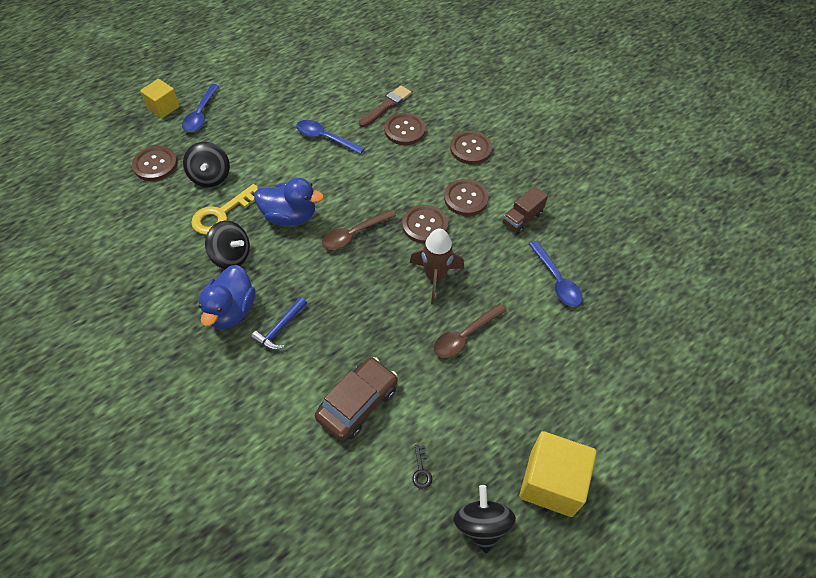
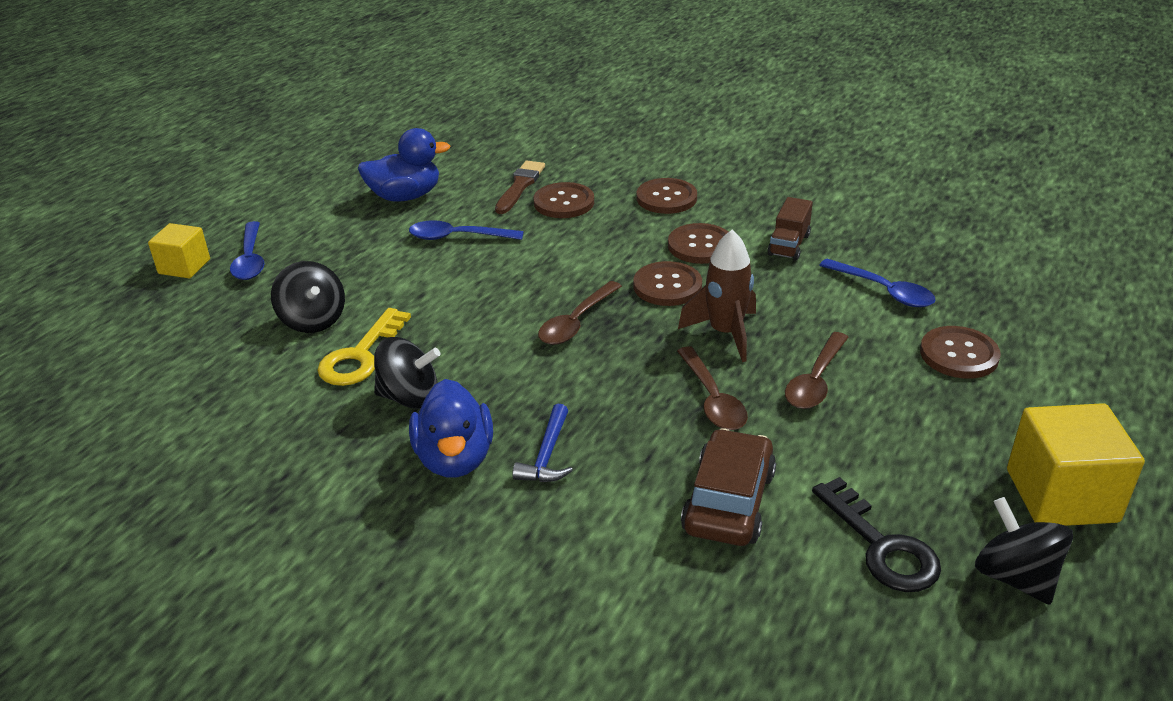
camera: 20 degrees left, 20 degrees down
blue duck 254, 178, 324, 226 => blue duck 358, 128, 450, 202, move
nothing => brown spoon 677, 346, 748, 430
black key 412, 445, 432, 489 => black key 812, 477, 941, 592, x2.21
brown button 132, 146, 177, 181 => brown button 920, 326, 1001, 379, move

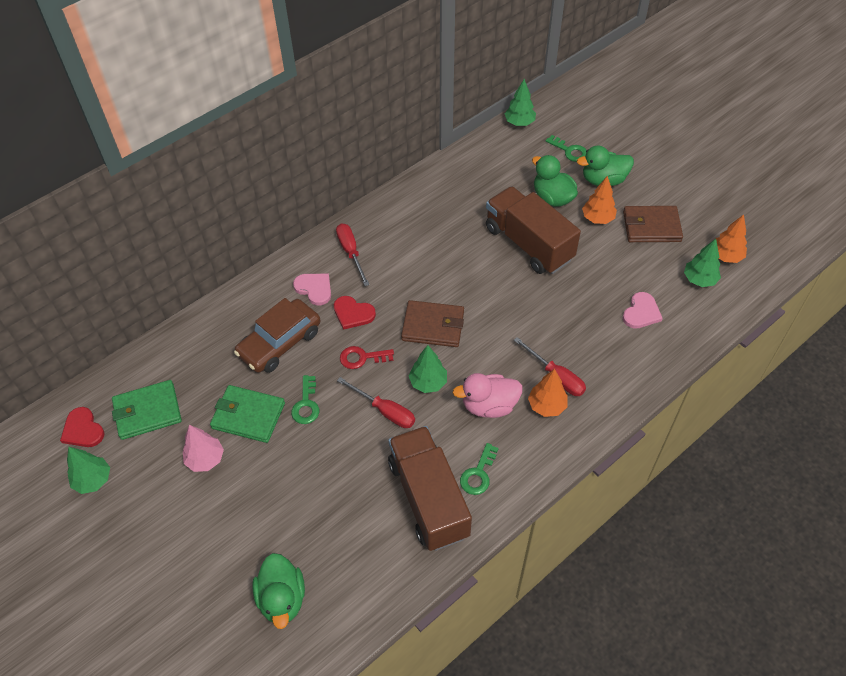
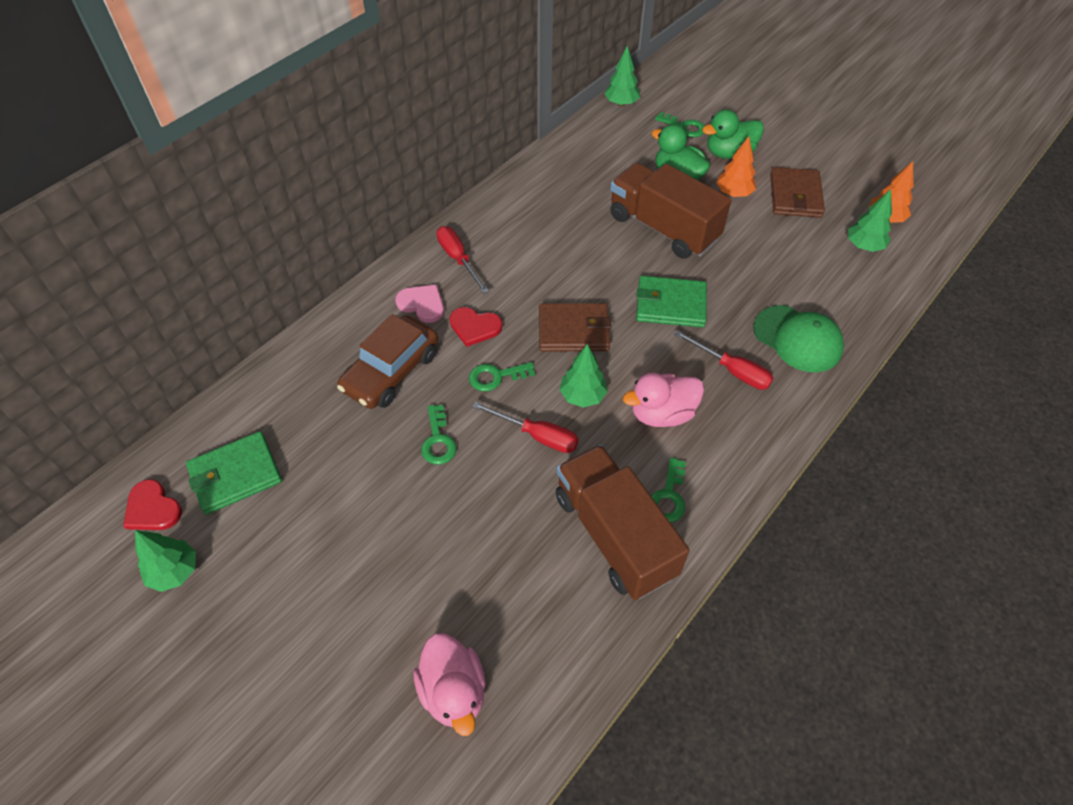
camera: 10 degrees left, 0 degrees up
green duck 252, 553, 305, 629 => pink duck 414, 633, 486, 736
red key 340, 346, 394, 369 => green key 469, 362, 535, 391
green wallet 210, 385, 285, 443 => green wallet 636, 276, 707, 327, move
nothing => green cap 753, 305, 844, 372
brown wallet 623, 206, 683, 242 => brown wallet 770, 167, 825, 218, 75 degrees counterclockwise
pink tree 183, 425, 224, 472 => nothing
orange tree 528, 369, 568, 417 => nothing
pink heart 623, 292, 663, 329 => nothing

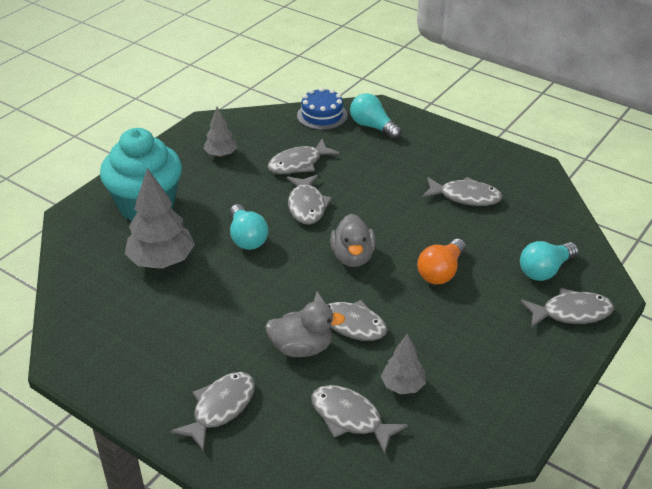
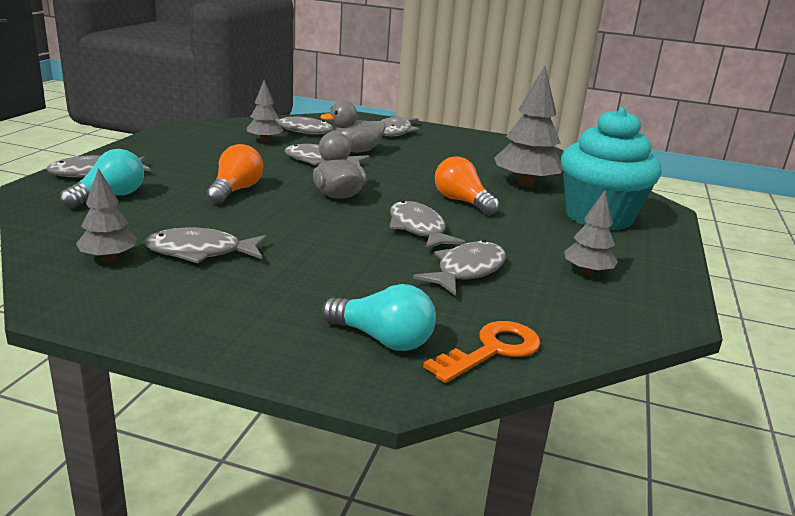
camera: 160 degrees right, 15 degrees down
nothing => grey tree 76, 168, 137, 261
blue cake 297, 87, 348, 130 => orange key 423, 321, 541, 383
turquoise light bulb 230, 204, 268, 250 => orange light bulb 435, 156, 499, 215

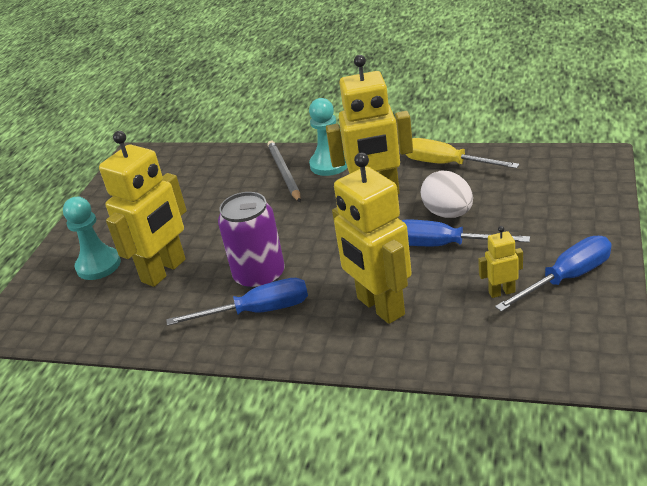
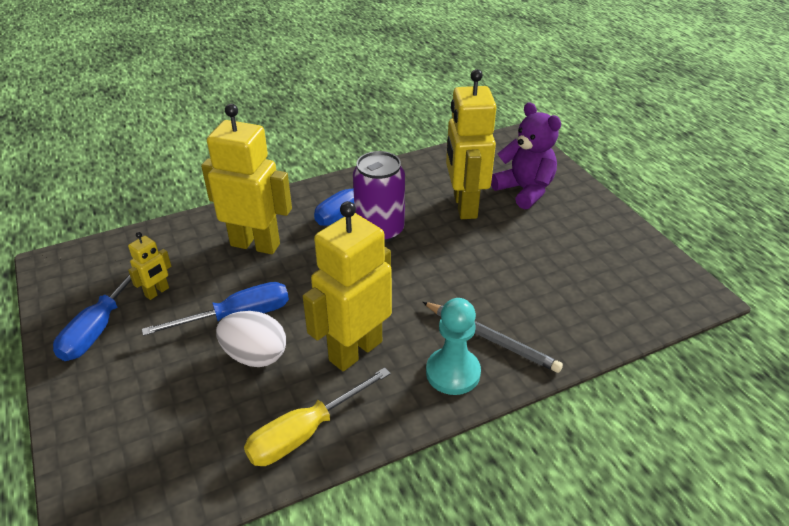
camera: 135 degrees right, 5 degrees up
yellow screwdriver 406, 138, 520, 169 => yellow screwdriver 244, 367, 391, 466, 150 degrees clockwise
turquoise pawn 63, 197, 121, 280 => purple teddy bear 491, 102, 561, 209

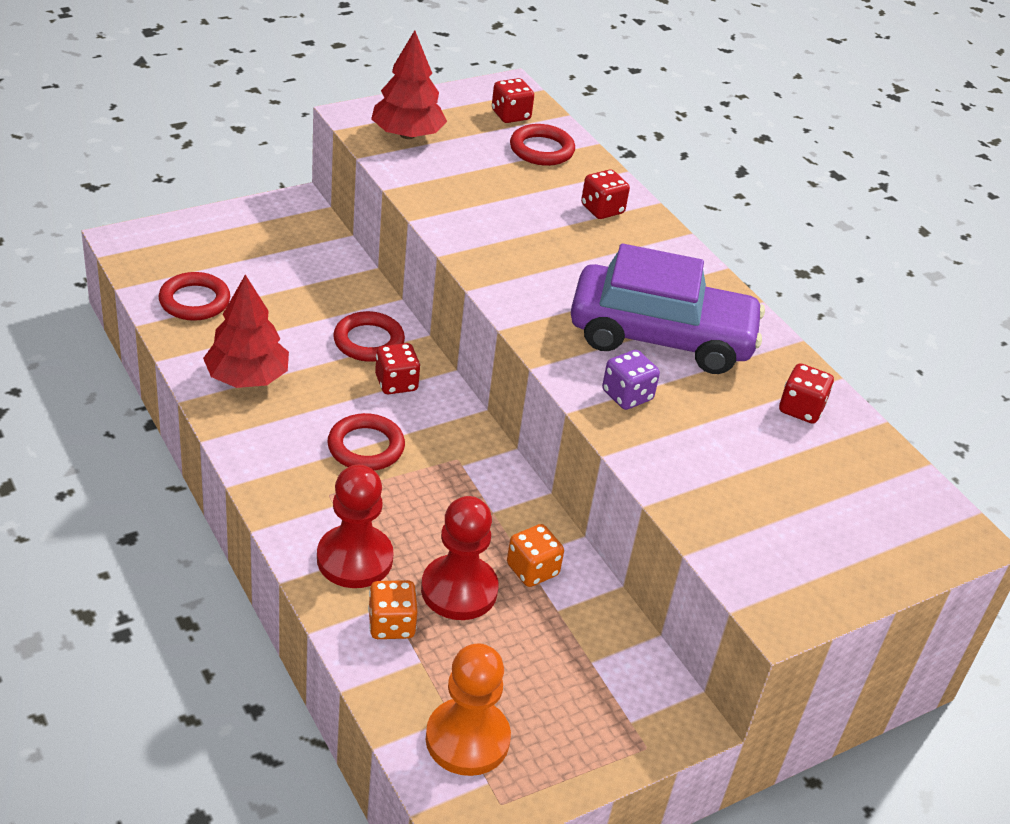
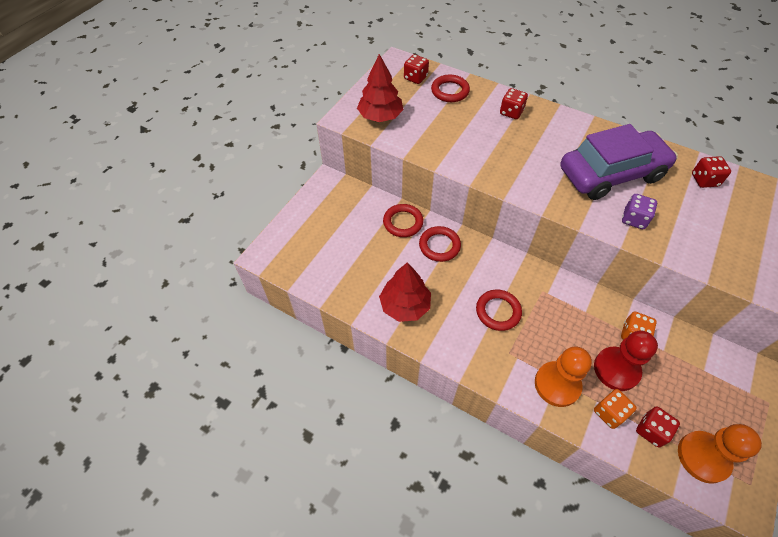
camera: 25 degrees left, 15 degrees up
red ring 159, 272, 230, 321 => red ring 383, 204, 424, 237, move
red pawn 317, 465, 394, 588 => orange pawn 535, 347, 592, 407
red dice 375, 343, 420, 394 => red dice 636, 407, 680, 447, move

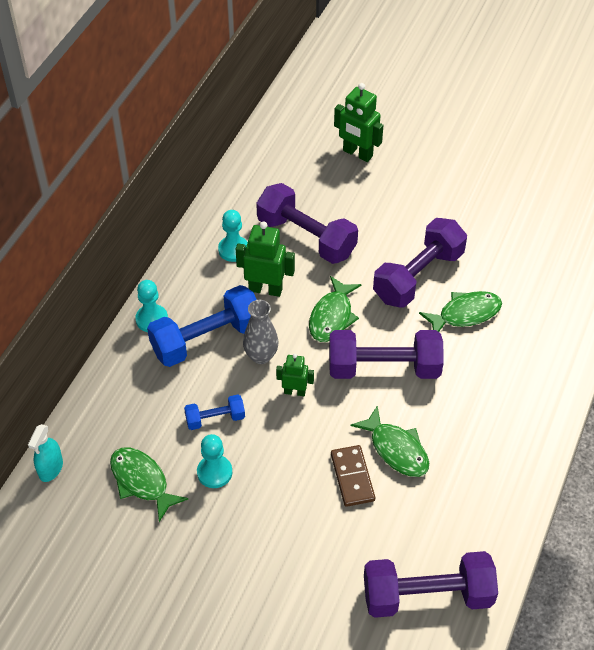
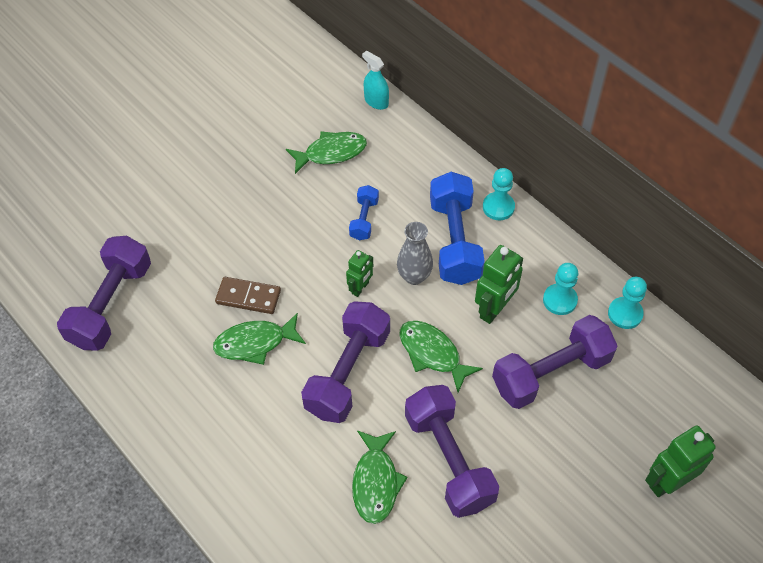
camera: 115 degrees right, 5 degrees up
turquoise pawn 197, 434, 232, 488 => turquoise pawn 608, 277, 647, 329, move

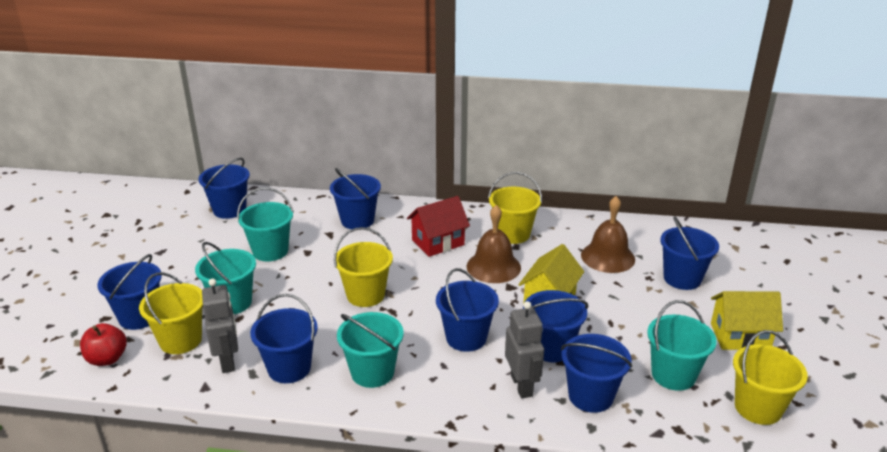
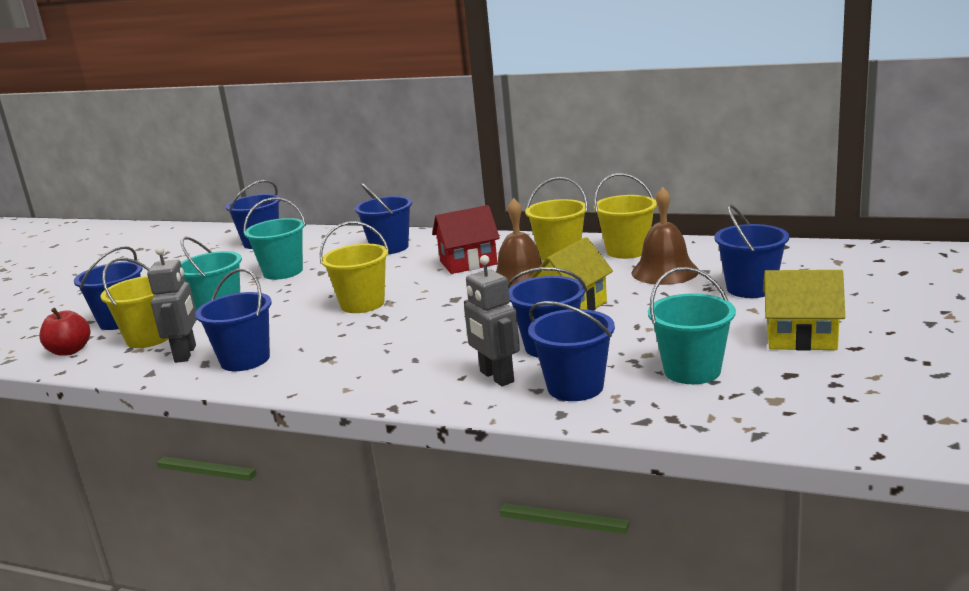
camera: 15 degrees right, 10 degrees down
grey robot 505, 301, 544, 398 => grey robot 464, 255, 520, 386, 150 degrees clockwise
yellow bucket 733, 330, 808, 425 => yellow bucket 594, 173, 657, 259, move
turquoise bucket 337, 312, 404, 388 => nothing
blue bucket 436, 268, 499, 352 => nothing

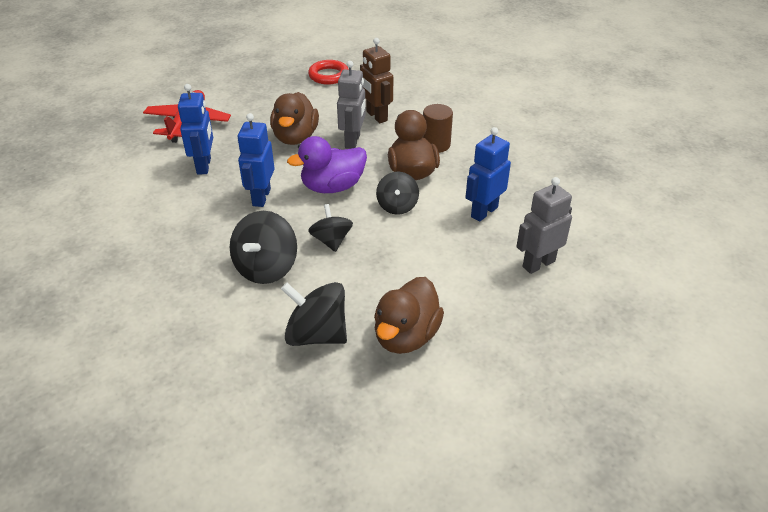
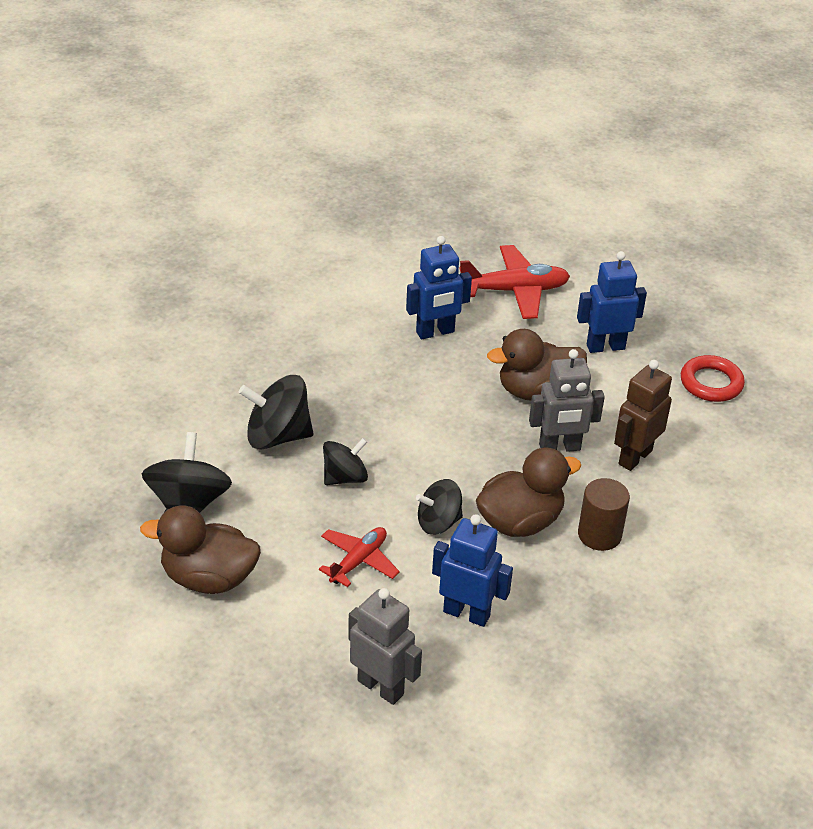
camera: 70 degrees right, 0 degrees up
nothing => red plane 319, 527, 400, 587
blue robot 238, 113, 275, 207 => blue robot 577, 251, 647, 353, move
purple duck 287, 136, 367, 193 => nothing

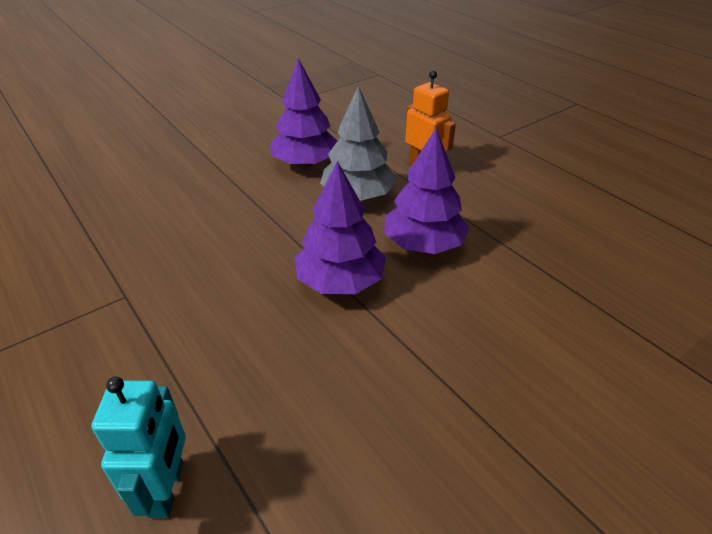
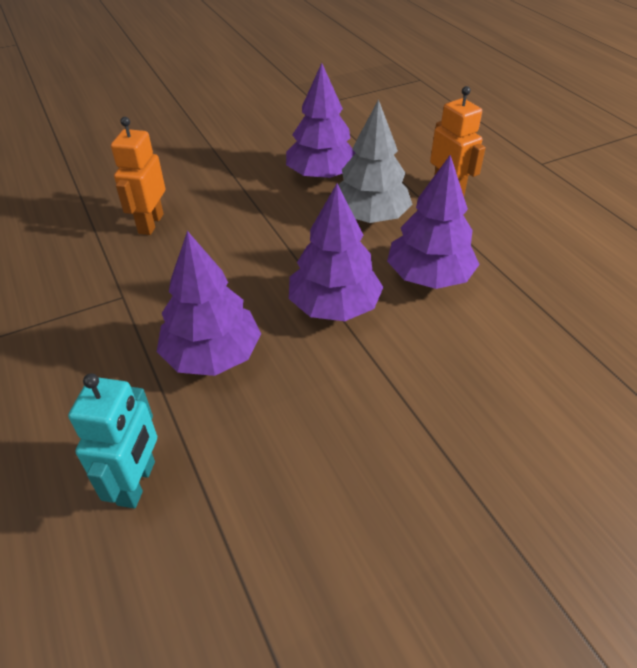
camera: 10 degrees right, 5 degrees up
nothing => orange robot 111, 117, 165, 235
nothing => purple tree 157, 231, 261, 376

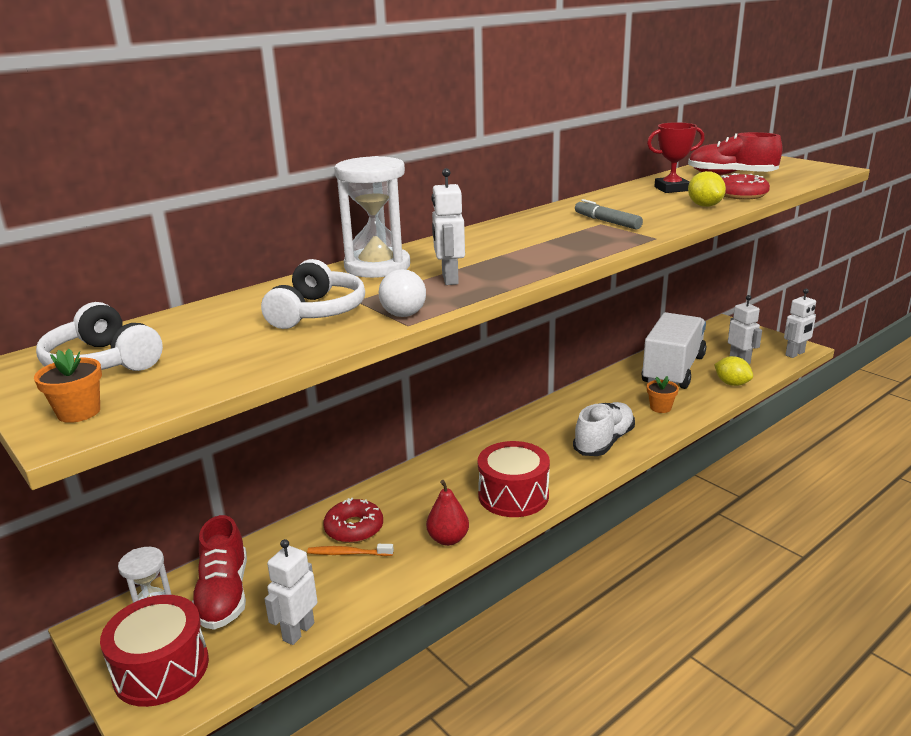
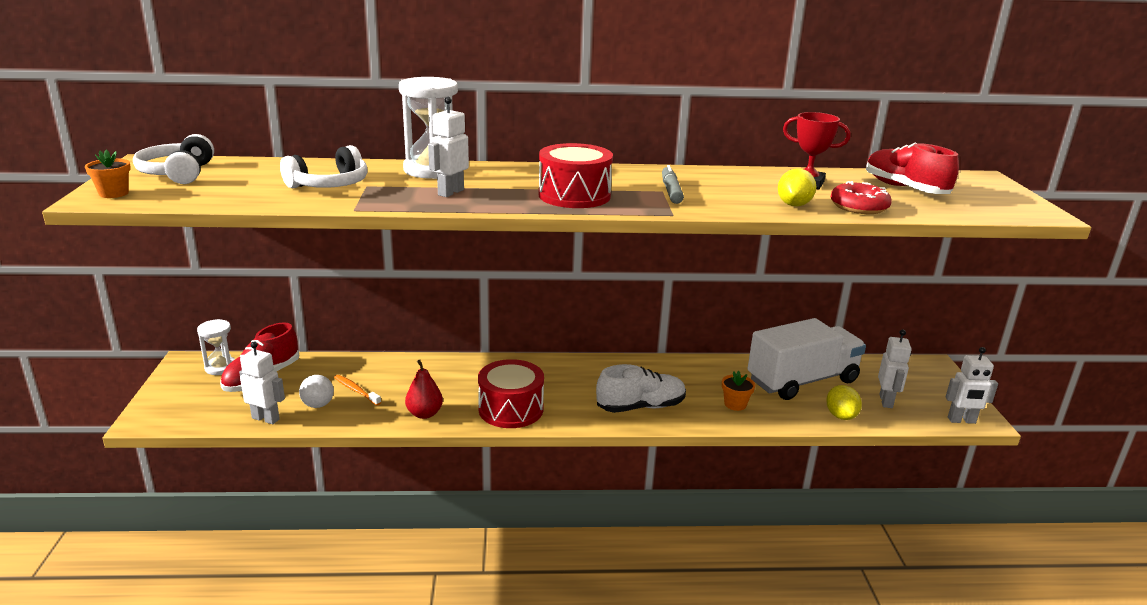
camera: 35 degrees right, 0 degrees up
white robot 265, 539, 318, 645 => white robot 239, 342, 285, 424, 45 degrees clockwise
white ball 379, 269, 426, 317 => white ball 299, 375, 334, 408, move
red drum 100, 595, 209, 707 => red drum 539, 143, 613, 208, move
red donut 323, 498, 383, 543 => nothing

